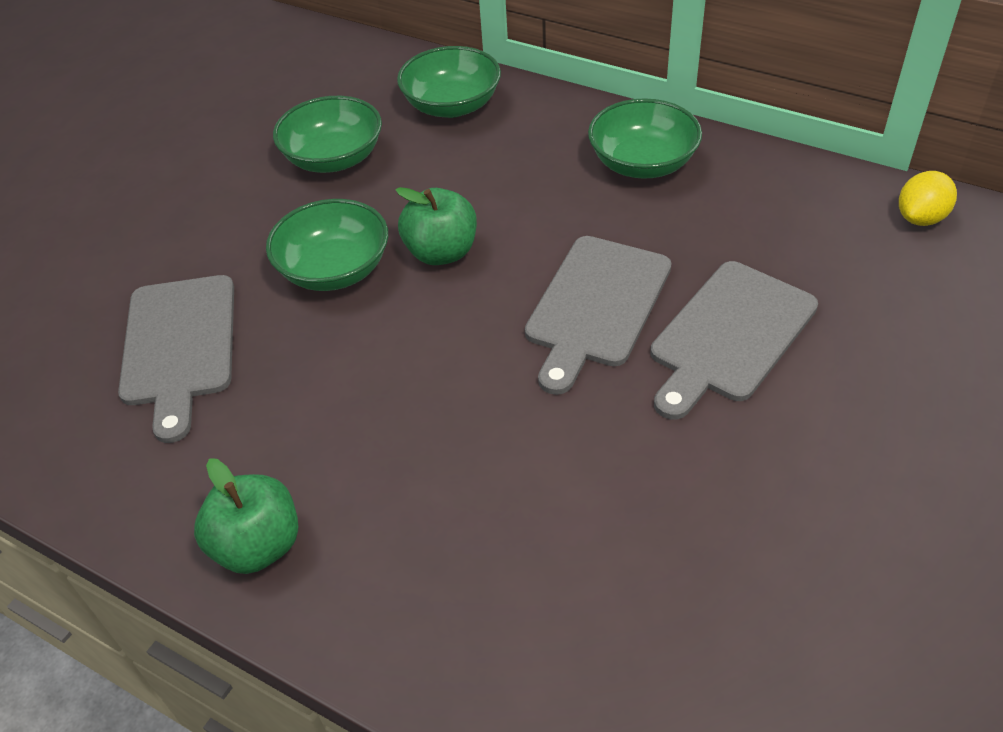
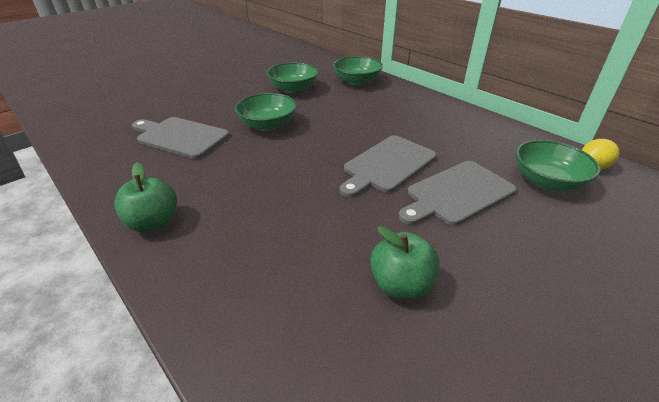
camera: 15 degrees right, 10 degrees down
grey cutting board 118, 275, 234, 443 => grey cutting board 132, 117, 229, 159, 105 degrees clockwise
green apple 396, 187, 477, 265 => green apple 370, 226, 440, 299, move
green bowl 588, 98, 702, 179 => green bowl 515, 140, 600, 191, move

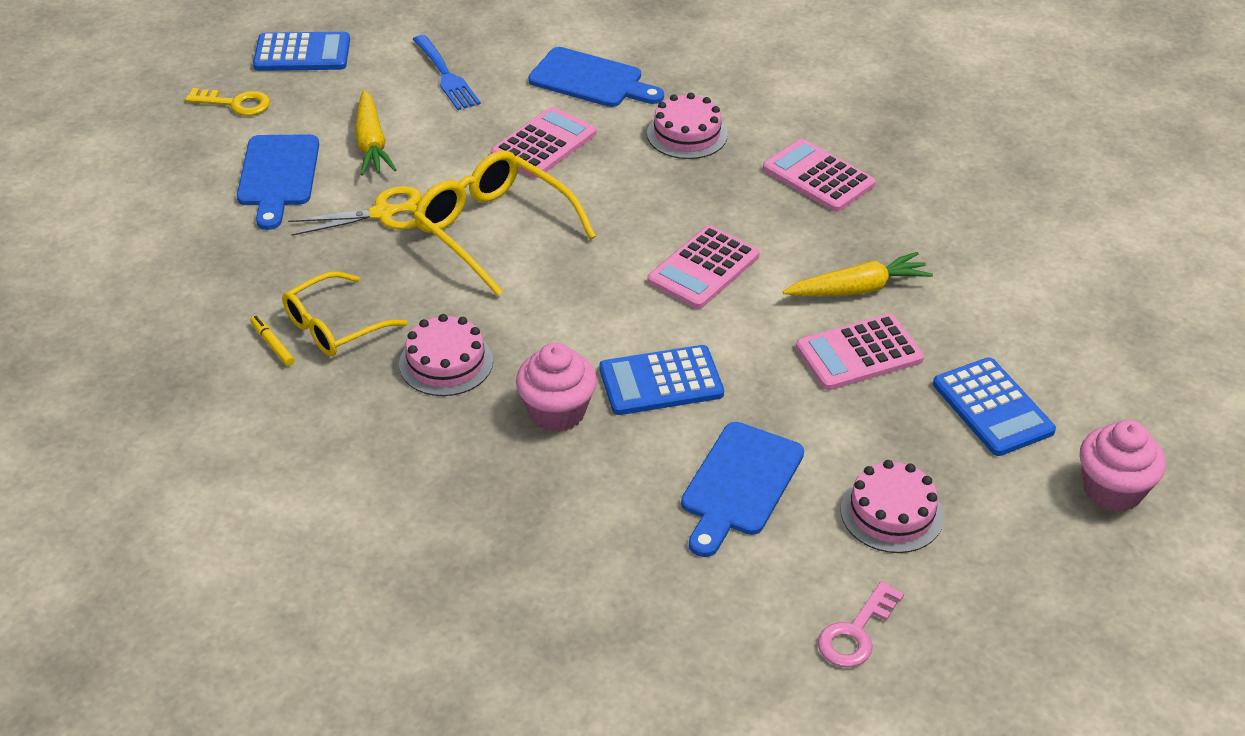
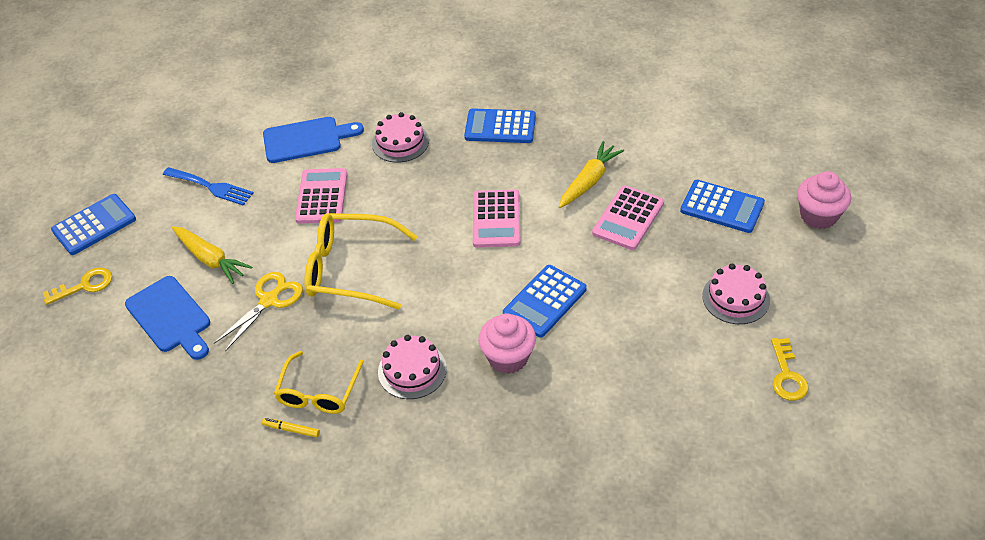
camera: 35 degrees left, 5 degrees up
pink calculator 763, 139, 876, 212 => blue calculator 464, 108, 536, 143
pink key 818, 581, 904, 667 => yellow key 771, 338, 809, 401
blue cutting board 681, 422, 804, 557 => nothing

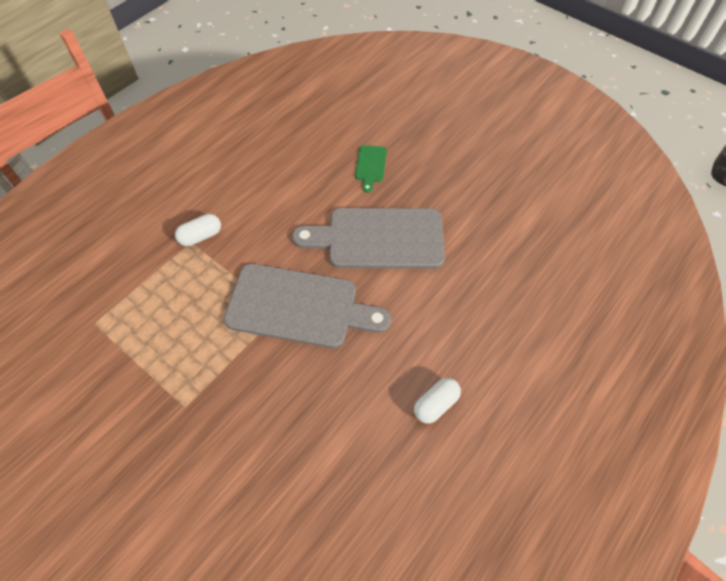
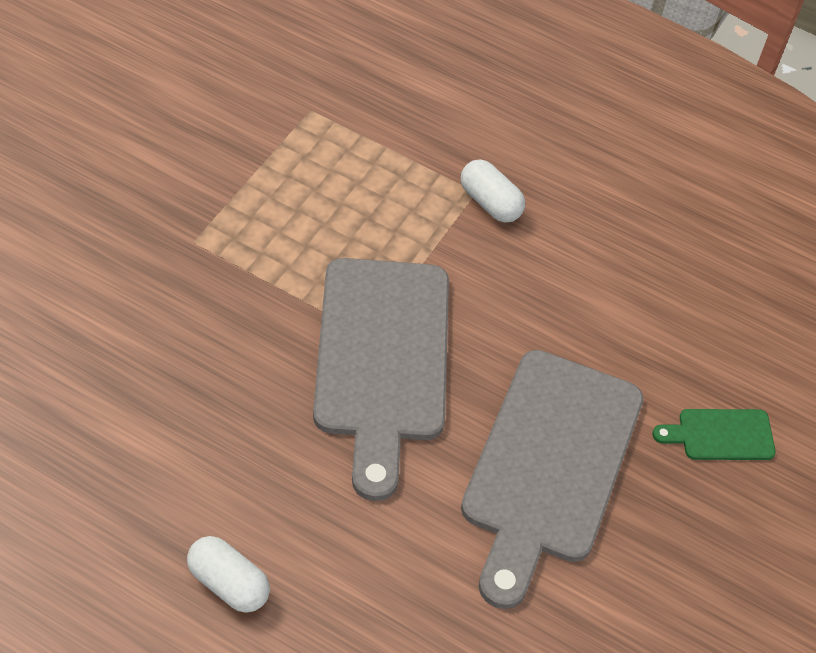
camera: 75 degrees right, 5 degrees down
grey cutting board 292, 208, 445, 269 => grey cutting board 461, 350, 643, 609, 150 degrees counterclockwise

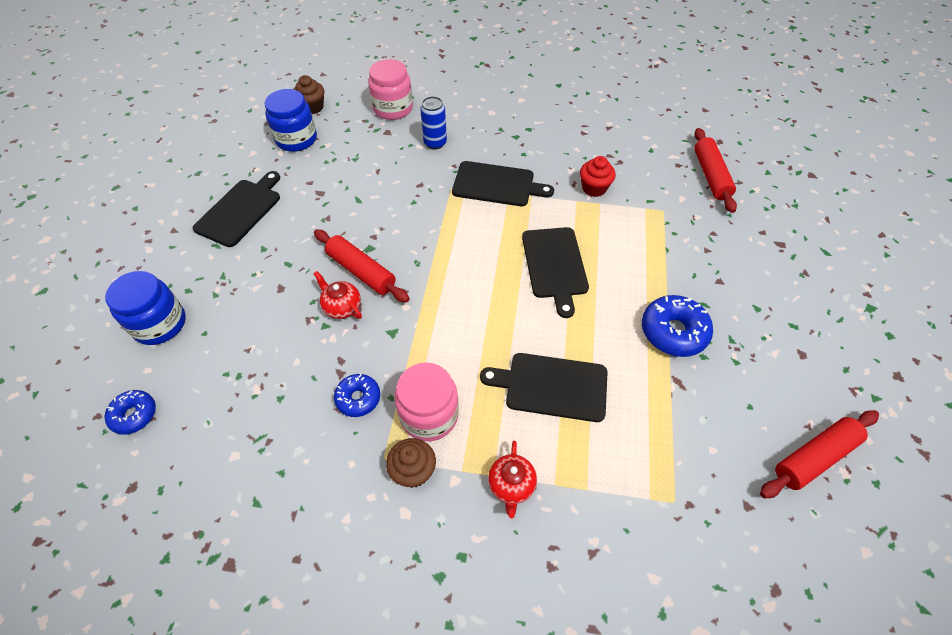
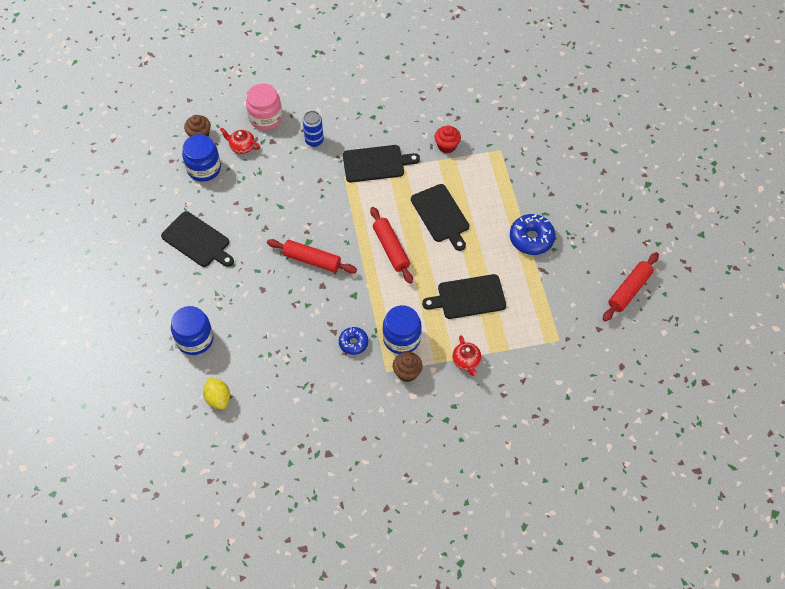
camera: 20 degrees left, 5 degrees up
black cutting board 193, 171, 280, 247 => black cutting board 161, 211, 234, 267, 120 degrees clockwise
blue donut 105, 390, 156, 435 => yellow lemon 203, 377, 230, 410
red teapot 313, 271, 362, 319 => red teapot 220, 128, 260, 154, move
red rolling pin 694, 128, 737, 213 => red rolling pin 370, 207, 413, 284, move
pink jar 395, 362, 459, 441 => blue jar 383, 305, 422, 354

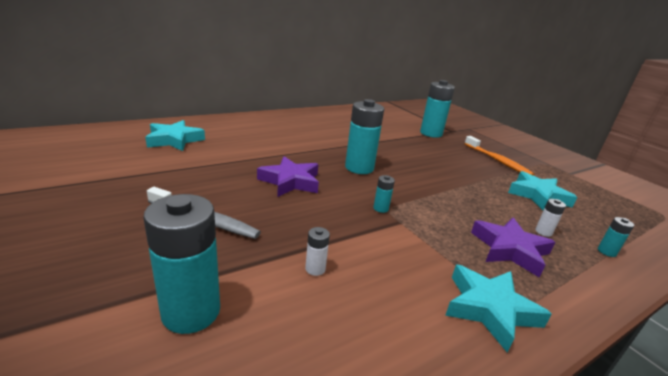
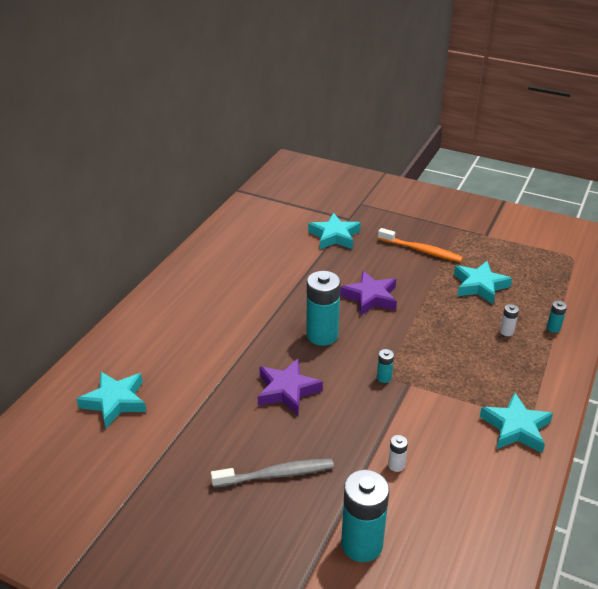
camera: 30 degrees left, 10 degrees up
turquoise battery 420, 80, 455, 138 => turquoise star 308, 213, 361, 249
purple star 471, 218, 555, 277 => purple star 340, 271, 397, 315, move

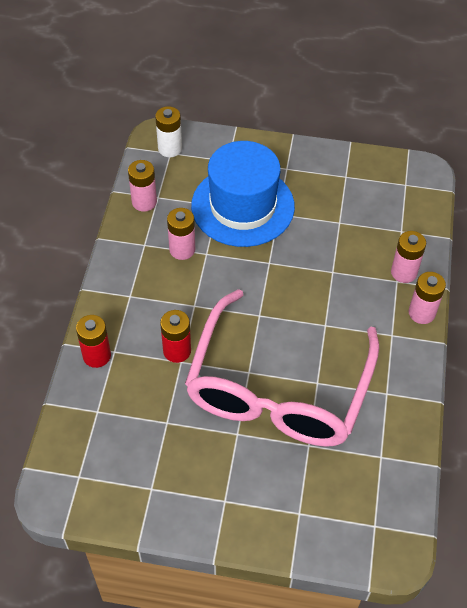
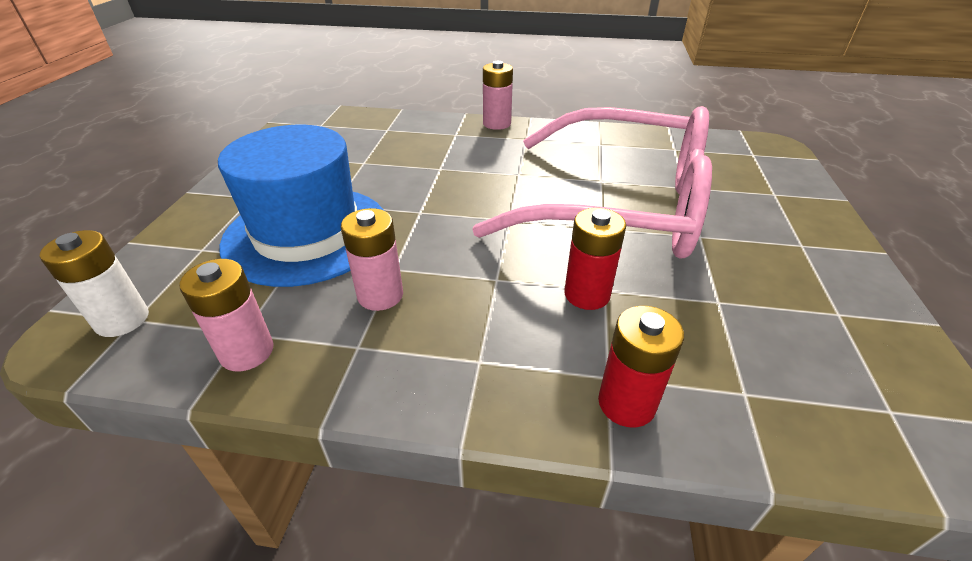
camera: 90 degrees left, 15 degrees down
pink battery 391, 231, 426, 283 => nothing

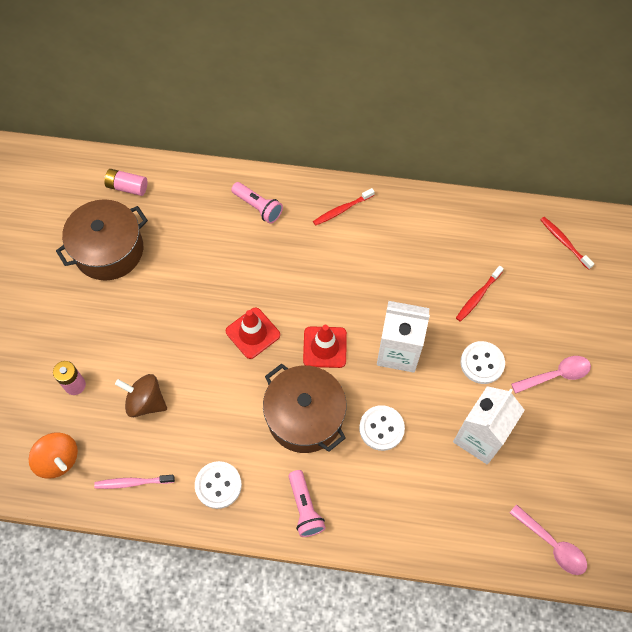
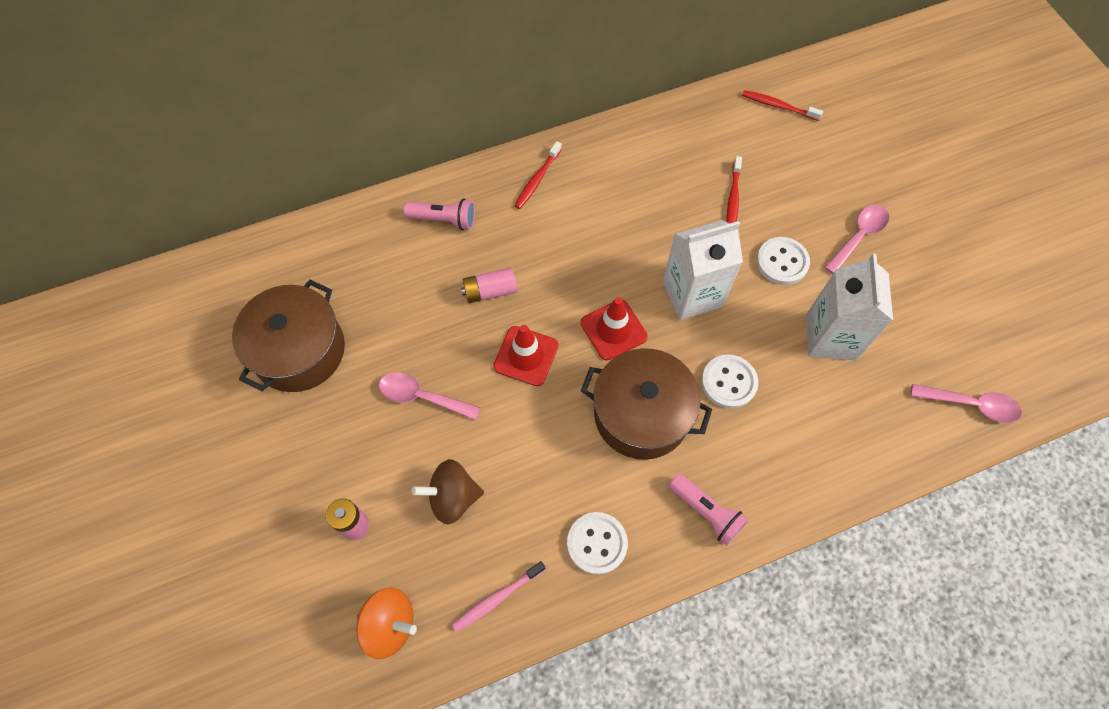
camera: 30 degrees left, 0 degrees up
nothing => pink spoon 379, 372, 480, 420
pink battery 104, 169, 148, 196 => pink battery 461, 268, 517, 303, move

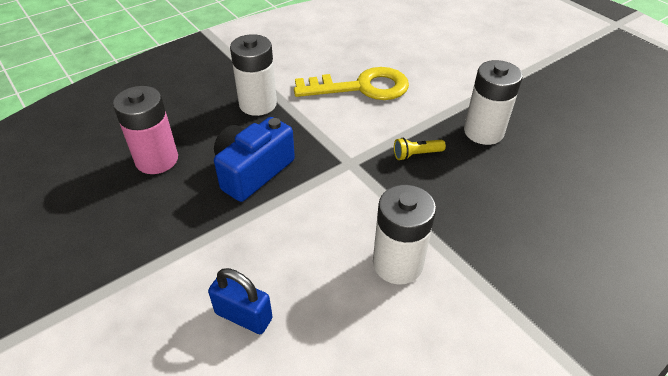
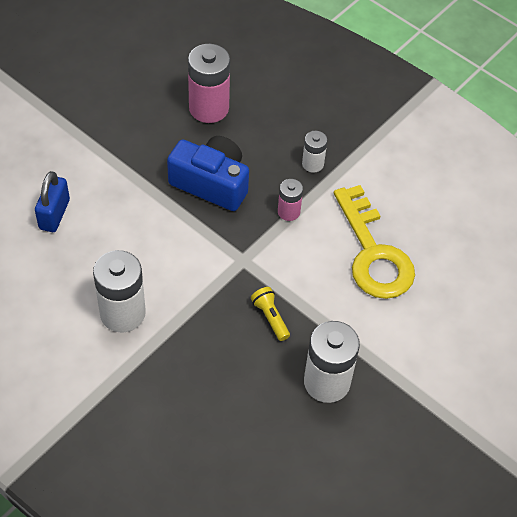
camera: 75 degrees right, 10 degrees up
nothing => pink battery 278, 179, 303, 221
white battery 230, 34, 277, 116 => white battery 302, 131, 327, 173, x0.53

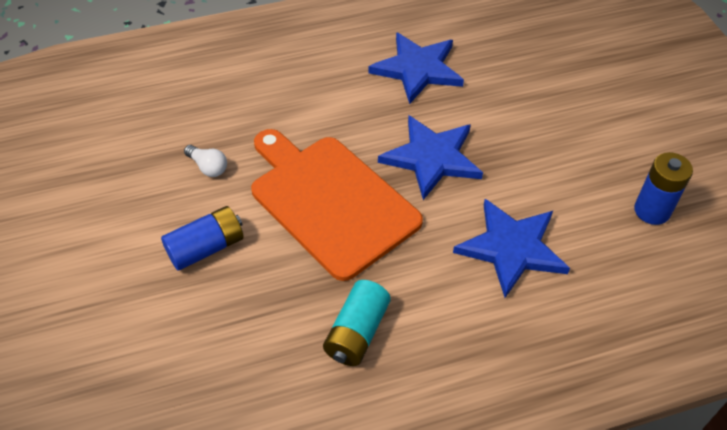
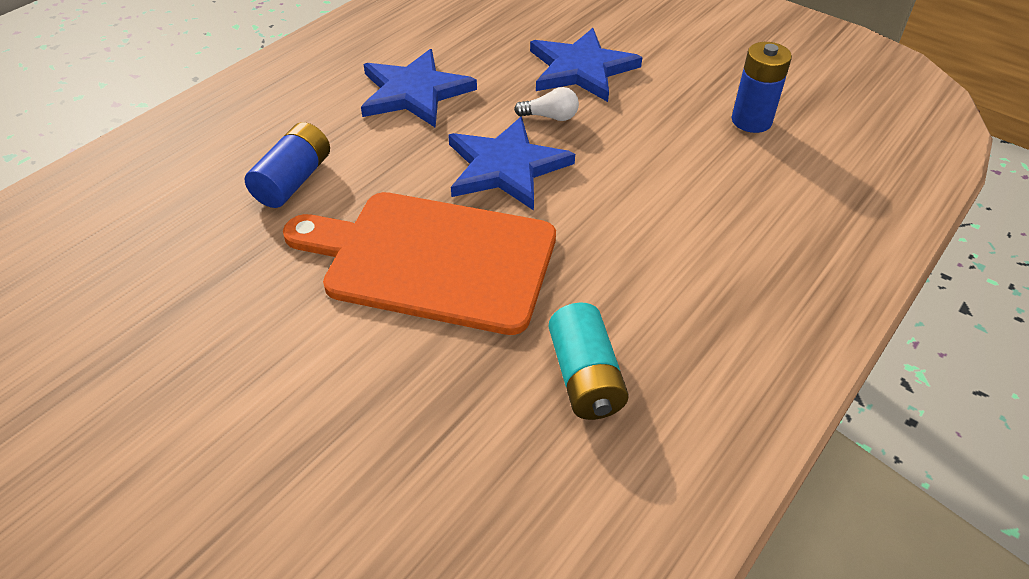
camera: 35 degrees left, 5 degrees down
blue battery 161, 206, 244, 271 => blue battery 245, 122, 330, 208, move
white light bulb 184, 145, 227, 177 => white light bulb 514, 87, 579, 121, move
blue star 453, 199, 570, 298 => blue star 530, 28, 642, 102, move

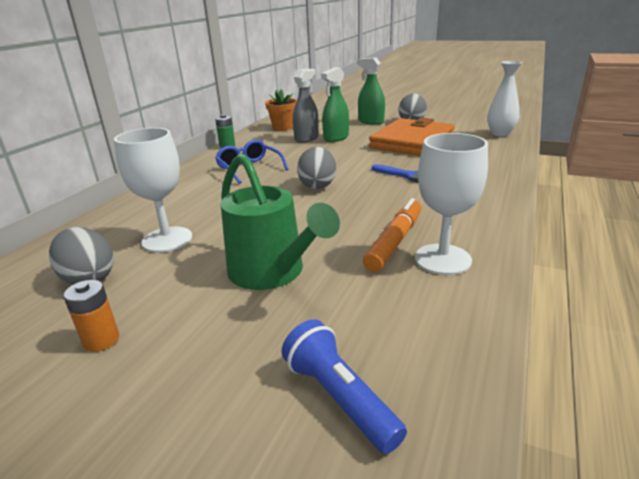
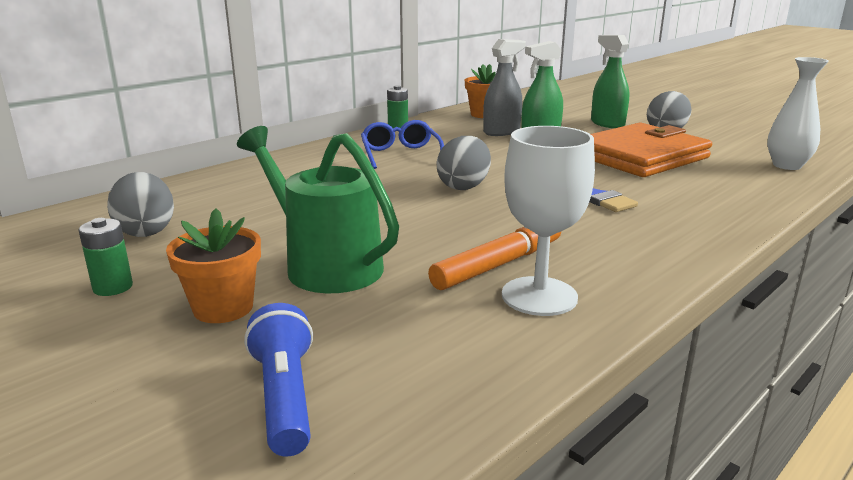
camera: 20 degrees right, 5 degrees down
orange battery 63, 280, 119, 352 => green battery 78, 218, 133, 296
nothing => orange flower pot 166, 208, 261, 323
green watering can 221, 153, 340, 290 => green watering can 237, 126, 399, 293, 150 degrees clockwise
white goblet 114, 128, 192, 253 => nothing

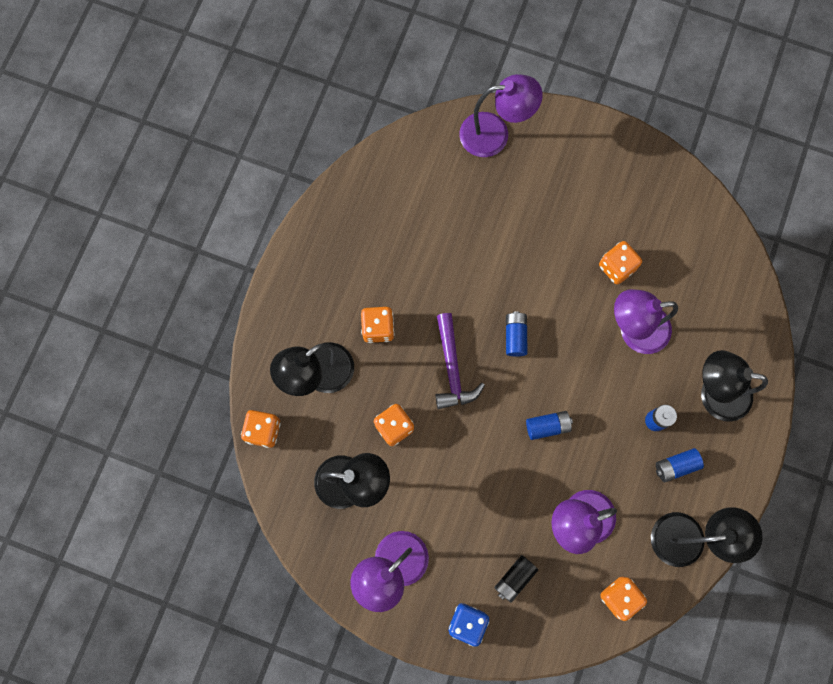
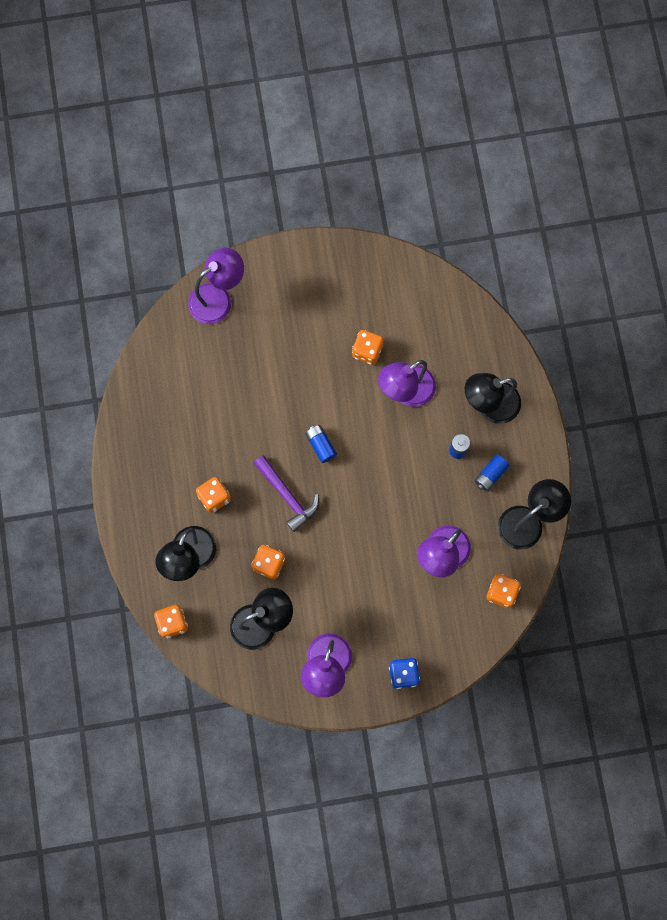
camera: 30 degrees left, 0 degrees up
black battery 494, 555, 538, 602 => nothing
blue battery 526, 411, 573, 440 => nothing

